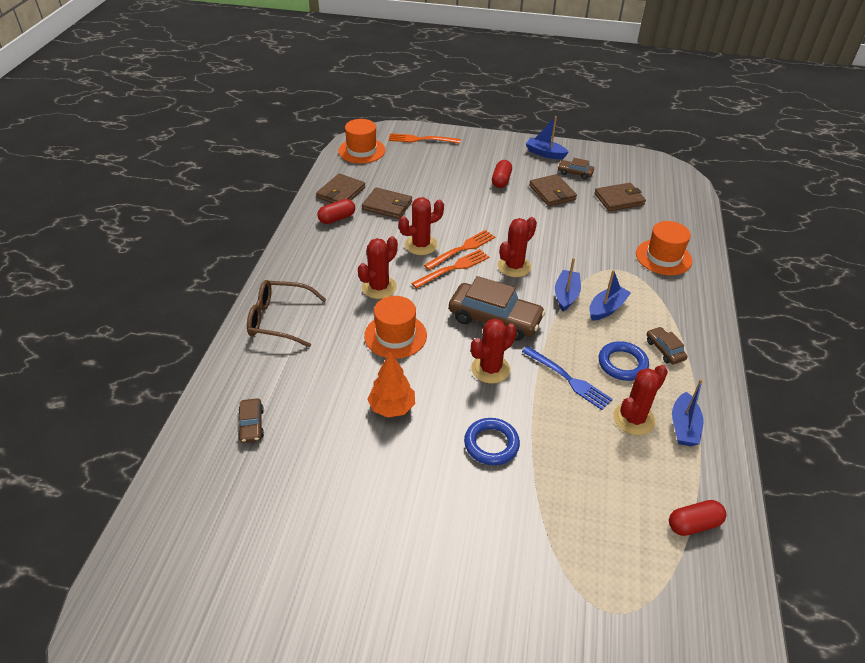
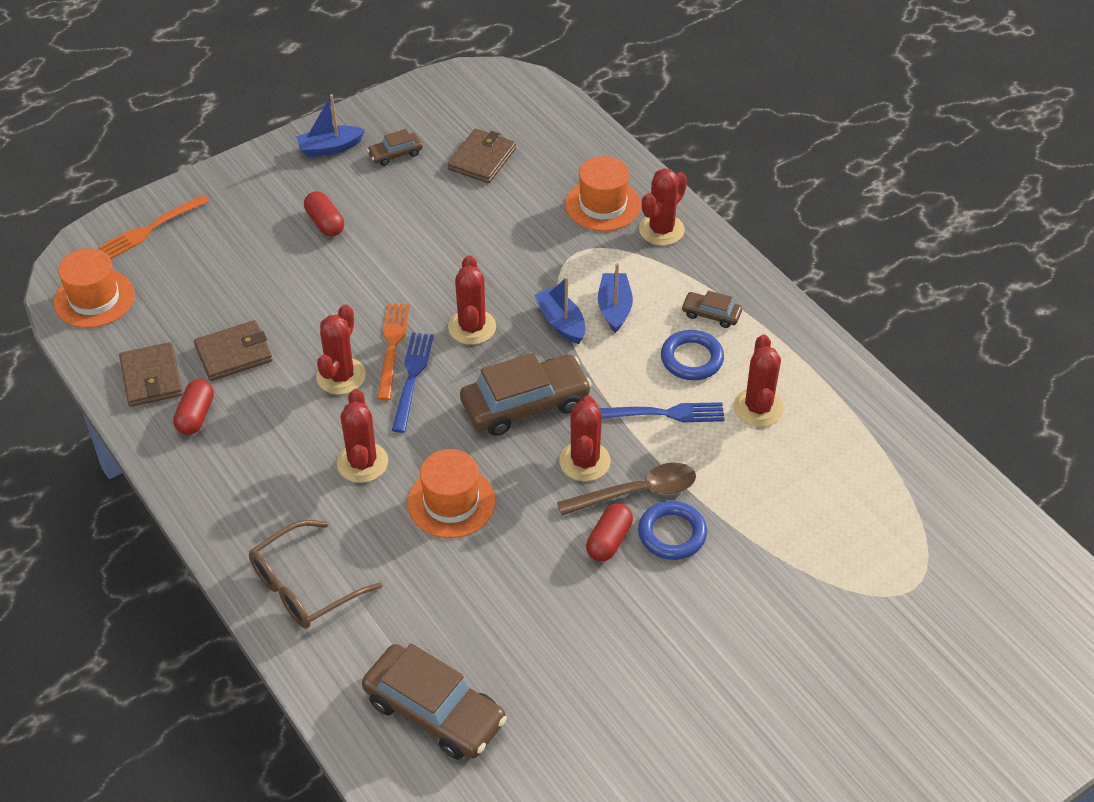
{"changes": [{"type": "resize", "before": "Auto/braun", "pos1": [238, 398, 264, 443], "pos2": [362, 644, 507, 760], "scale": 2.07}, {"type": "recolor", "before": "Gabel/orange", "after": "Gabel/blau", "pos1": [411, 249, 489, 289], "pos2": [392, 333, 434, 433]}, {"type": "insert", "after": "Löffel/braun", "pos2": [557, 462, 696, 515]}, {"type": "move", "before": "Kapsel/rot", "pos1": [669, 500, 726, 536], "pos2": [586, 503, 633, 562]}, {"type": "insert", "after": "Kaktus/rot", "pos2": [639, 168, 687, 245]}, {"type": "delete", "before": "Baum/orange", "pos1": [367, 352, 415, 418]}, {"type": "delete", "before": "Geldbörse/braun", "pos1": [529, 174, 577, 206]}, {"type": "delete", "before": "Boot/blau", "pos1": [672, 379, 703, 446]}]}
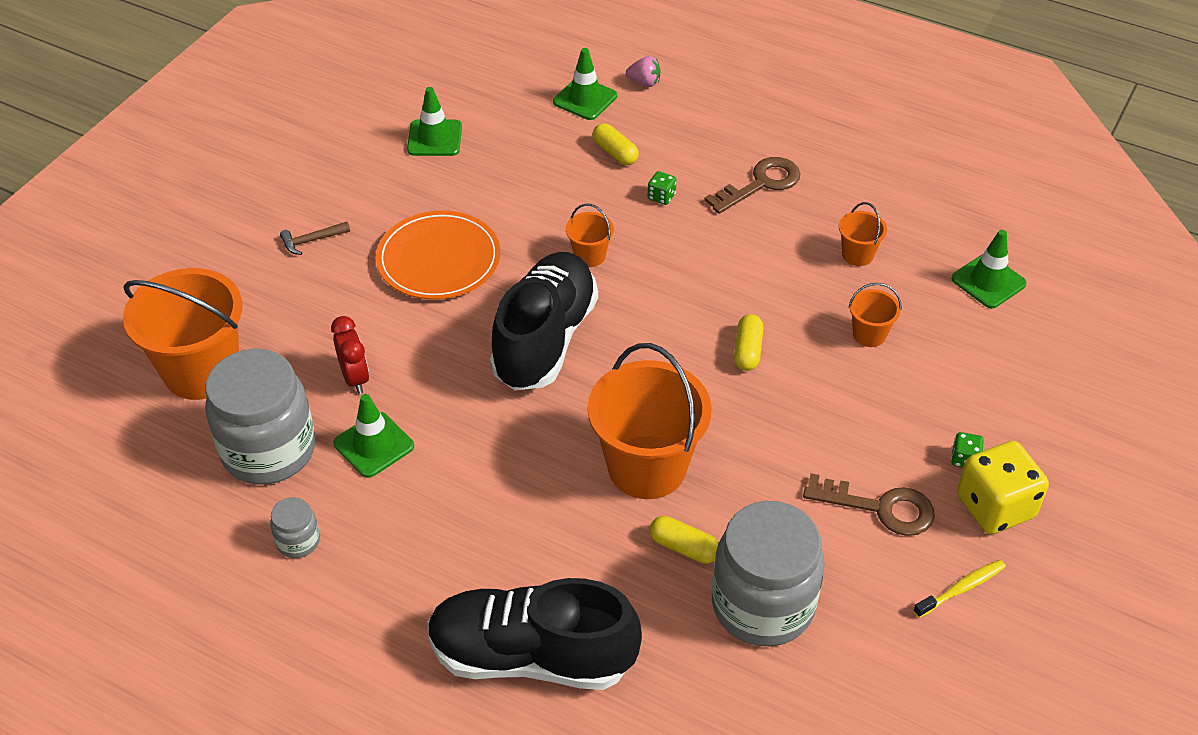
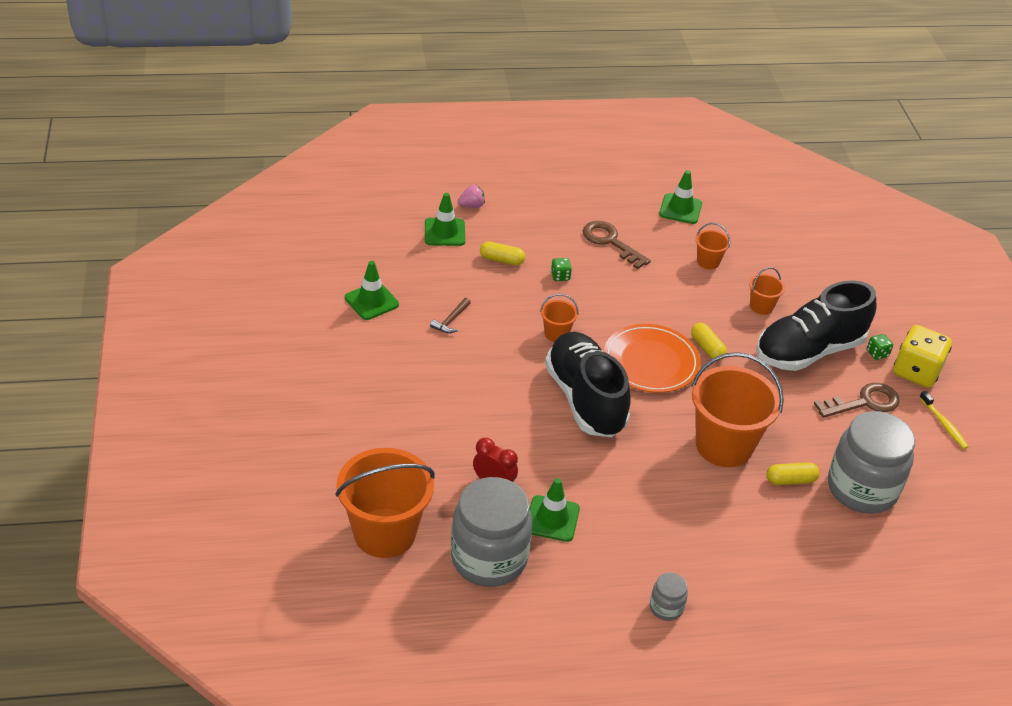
{"changes": [{"type": "move", "before": "Hammer/braun", "pos1": [280, 222, 350, 255], "pos2": [430, 298, 471, 333]}, {"type": "rotate", "before": "Schlüssel/braun", "pos1": [704, 157, 800, 214], "pos2": [583, 221, 651, 269], "turn": -60}, {"type": "move", "before": "Teller/orange", "pos1": [376, 210, 500, 299], "pos2": [604, 324, 700, 393]}, {"type": "move", "before": "Einmachglas/grau", "pos1": [270, 497, 320, 558], "pos2": [650, 572, 688, 621]}, {"type": "move", "before": "Leitkegel/grün", "pos1": [951, 230, 1027, 308], "pos2": [659, 170, 702, 224]}, {"type": "move", "before": "Schuh/schwarz", "pos1": [428, 578, 642, 690], "pos2": [756, 281, 876, 371]}, {"type": "rotate", "before": "Zahnbürste/gelb", "pos1": [913, 560, 1006, 618], "pos2": [919, 391, 969, 449], "turn": 135}]}
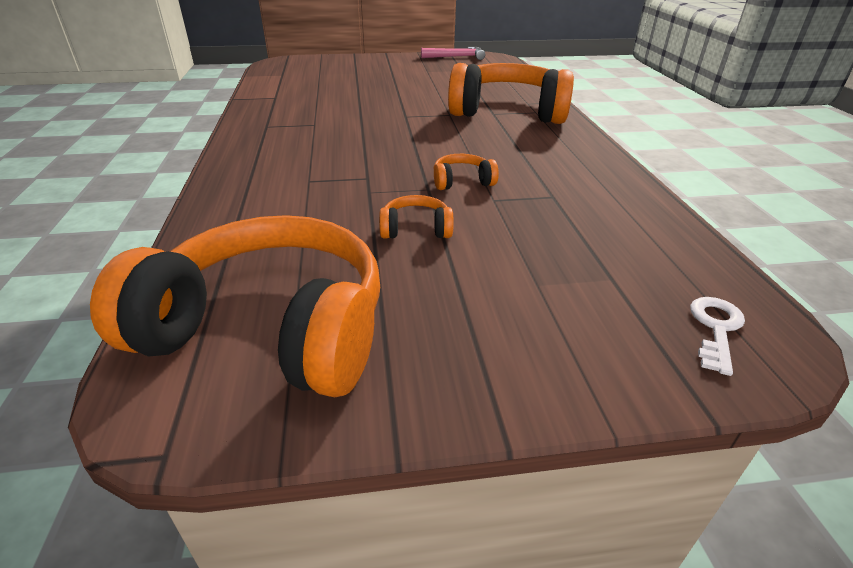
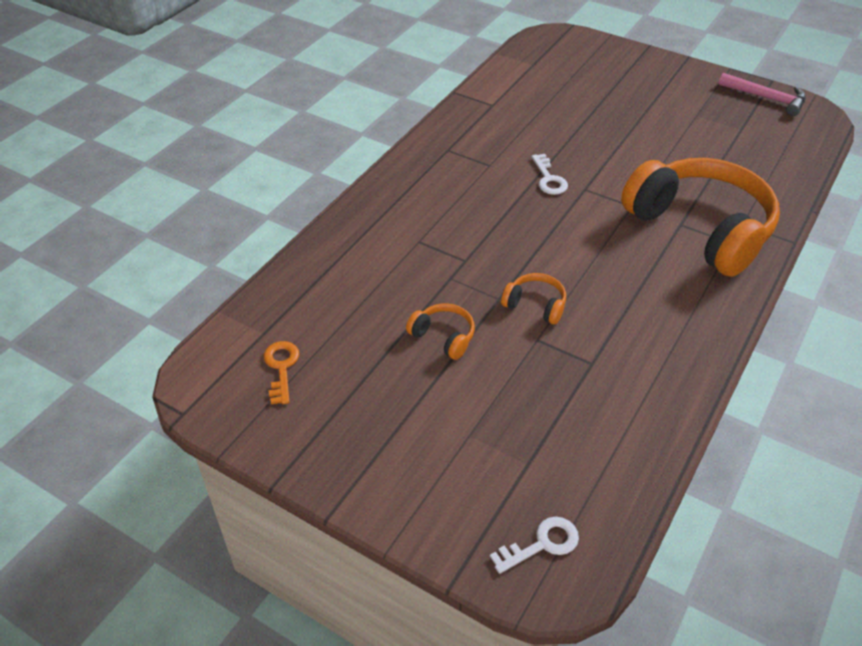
{"changes": [{"type": "replace", "before": "Kopfhörer/orange", "after": "Schlüssel/orange", "pos1": [90, 215, 380, 397], "pos2": [264, 341, 299, 404]}, {"type": "insert", "after": "Schlüssel/weiß", "pos2": [531, 154, 568, 195]}]}
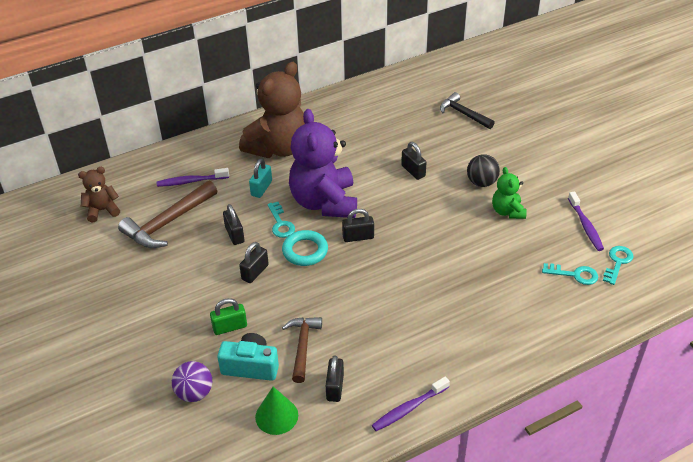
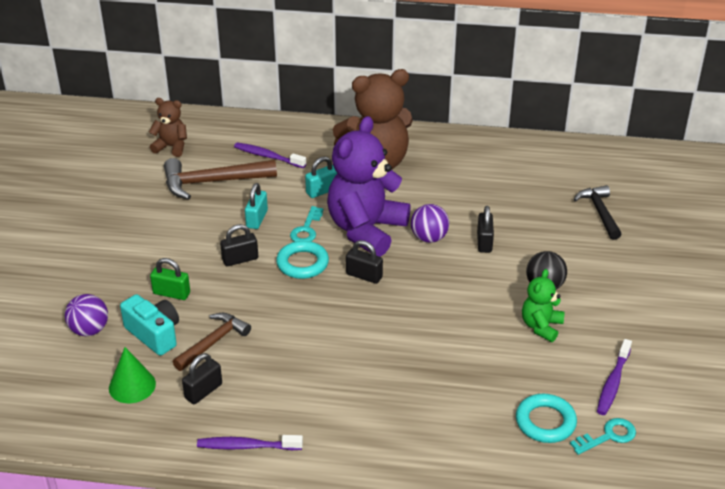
{"changes": [{"type": "recolor", "before": "Vorhängeschloss/schwarz", "after": "Vorhängeschloss/türkis", "pos1": [223, 204, 245, 245], "pos2": [245, 183, 268, 229]}, {"type": "insert", "after": "Ball/lila", "pos2": [411, 204, 449, 243]}, {"type": "replace", "before": "Schlüssel/türkis", "after": "Ring/türkis", "pos1": [542, 263, 598, 285], "pos2": [516, 394, 577, 443]}]}
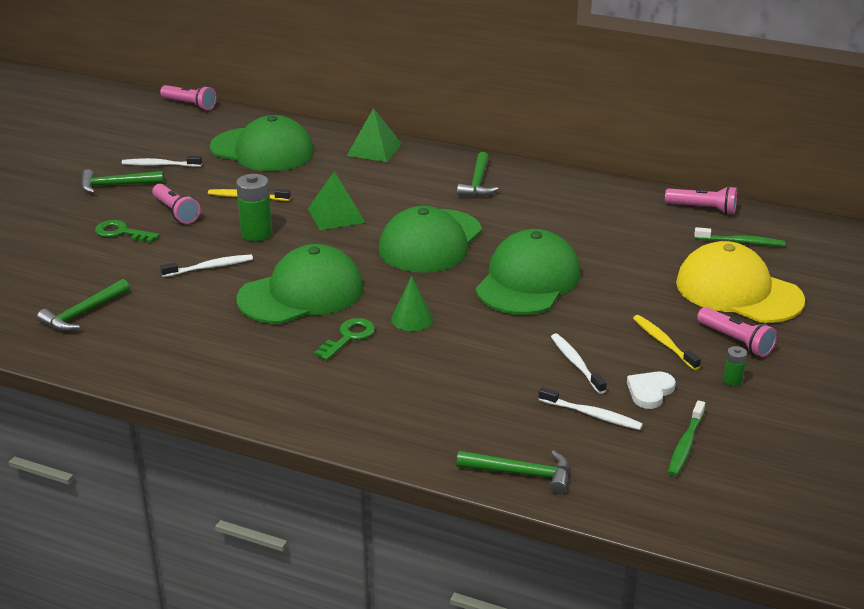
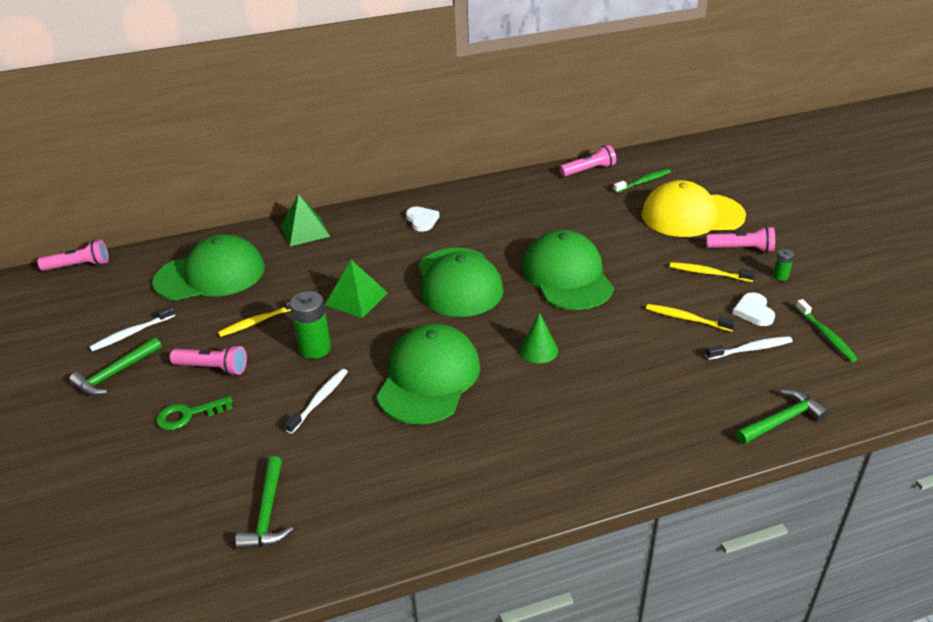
{"changes": [{"type": "replace", "before": "Hammer/grün", "after": "Herz/weiß", "pos1": [457, 152, 498, 197], "pos2": [406, 207, 440, 232]}, {"type": "recolor", "before": "Zahnbürste/weiß", "after": "Zahnbürste/gelb", "pos1": [551, 334, 607, 394], "pos2": [646, 304, 736, 332]}, {"type": "delete", "before": "Schlüssel/grün", "pos1": [314, 318, 375, 360]}]}
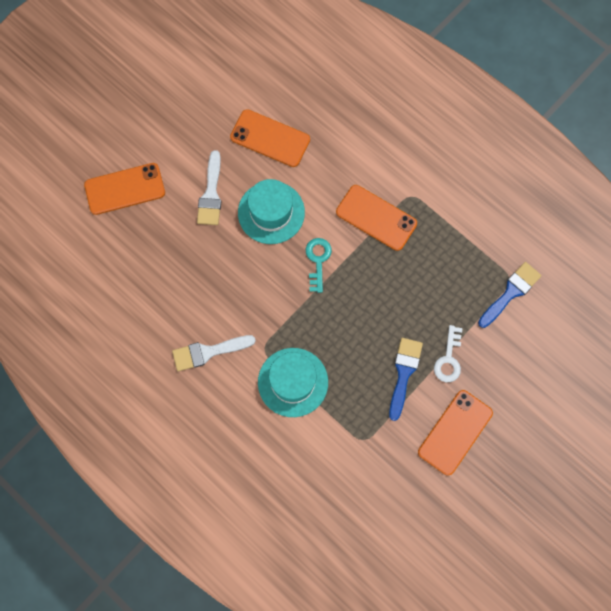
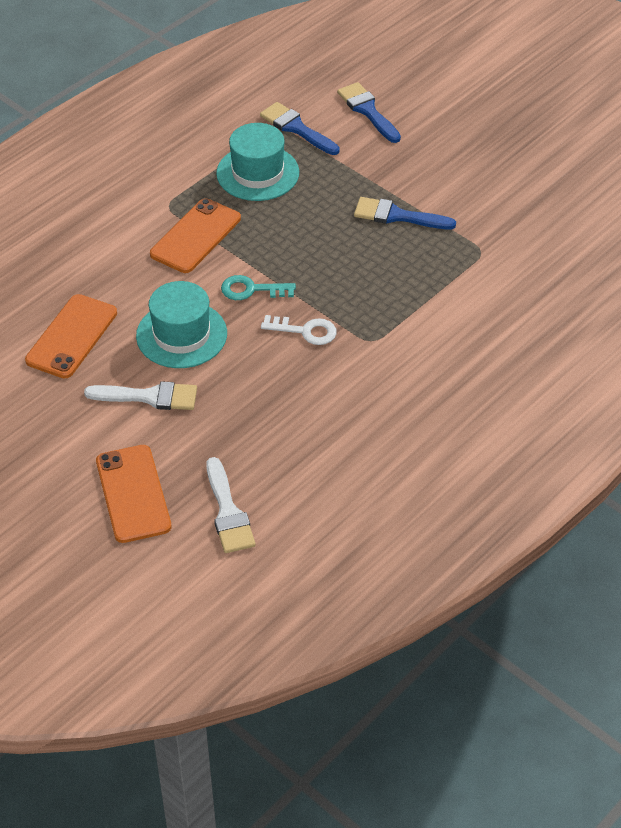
{"changes": [{"type": "move", "before": "Pinsel/weiß", "pos1": [172, 335, 256, 371], "pos2": [206, 457, 256, 553]}, {"type": "move", "before": "Hut/türkis", "pos1": [258, 348, 328, 417], "pos2": [216, 123, 299, 201]}, {"type": "move", "before": "Schlüssel/weiß", "pos1": [434, 325, 462, 382], "pos2": [261, 315, 337, 345]}, {"type": "insert", "after": "Pinsel/blau", "pos2": [337, 82, 401, 143]}, {"type": "delete", "before": "Handy/orange", "pos1": [418, 390, 493, 476]}]}
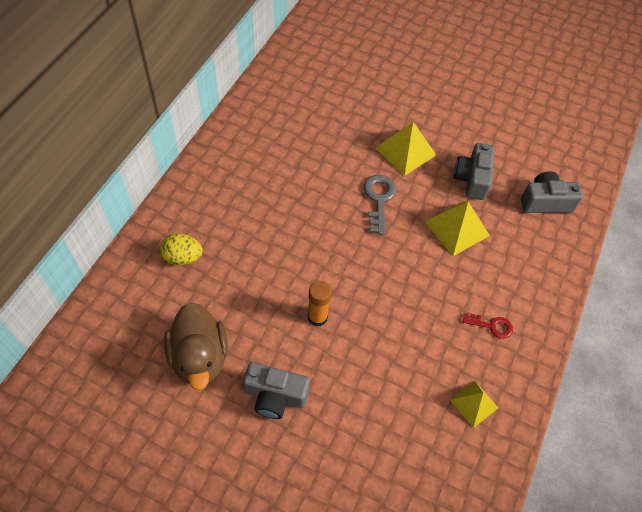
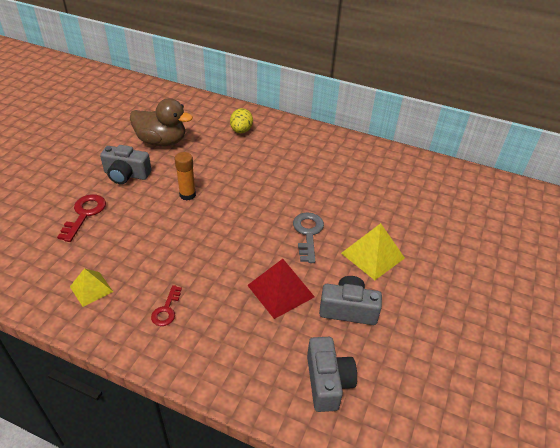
{"changes": [{"type": "insert", "after": "Schlüssel/rot", "pos2": [57, 194, 106, 242]}, {"type": "rotate", "before": "Kamera/grau", "pos1": [243, 362, 310, 419], "pos2": [100, 145, 151, 184], "turn": -90}, {"type": "rotate", "before": "Ente/braun", "pos1": [164, 302, 228, 390], "pos2": [130, 98, 193, 146], "turn": -150}, {"type": "recolor", "before": "Pyramide/gelb", "after": "Pyramide/rot", "pos1": [425, 201, 490, 256], "pos2": [247, 259, 315, 319]}, {"type": "rotate", "before": "Schlüssel/grau", "pos1": [364, 175, 396, 235], "pos2": [293, 212, 324, 263], "turn": -90}]}
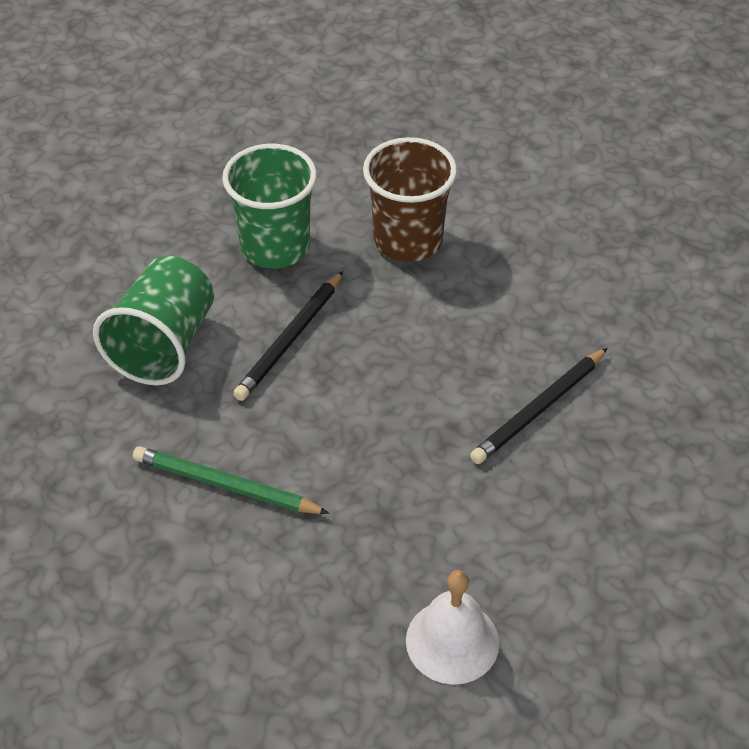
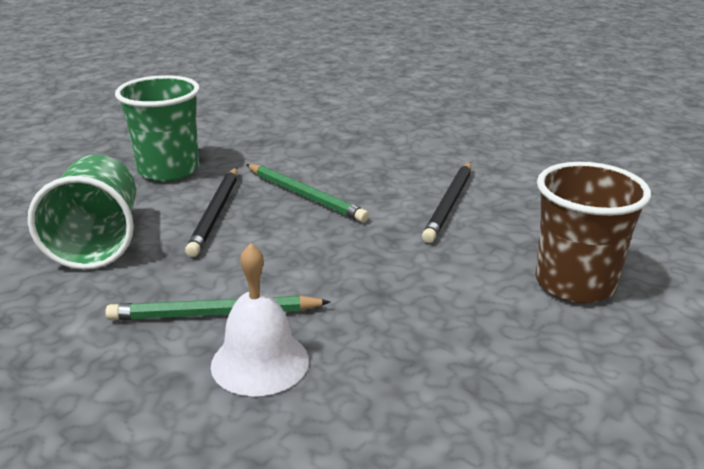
{"changes": [{"type": "move", "before": "Glocke/weiß", "pos1": [406, 570, 499, 685], "pos2": [211, 243, 309, 396]}, {"type": "insert", "after": "Bleistift/grün", "pos2": [246, 164, 369, 222]}, {"type": "move", "before": "Becher/braun", "pos1": [363, 137, 457, 262], "pos2": [536, 162, 651, 303]}]}
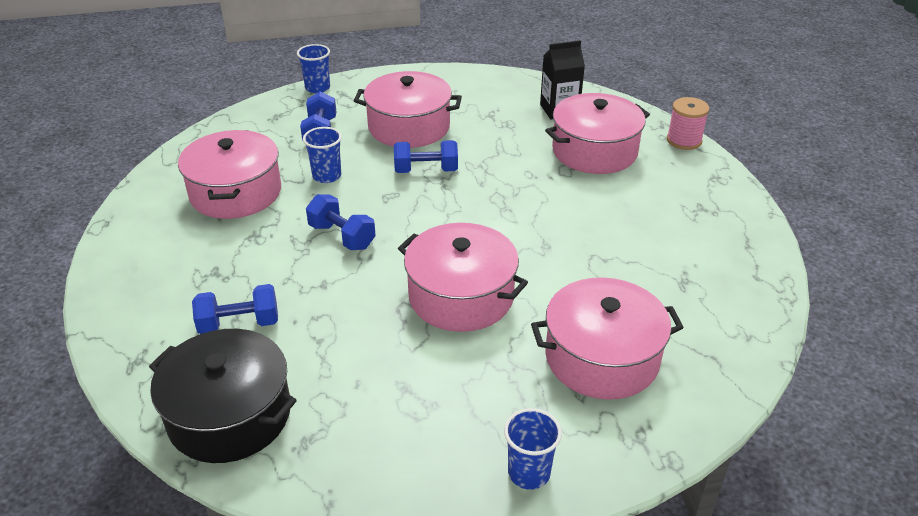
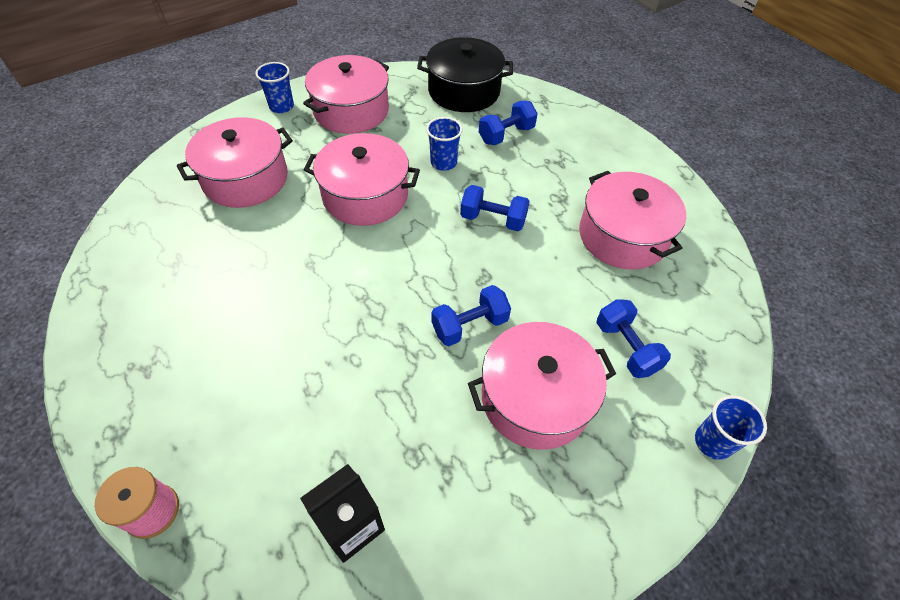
{"changes": [{"type": "move", "before": "Kochtopf/rosa", "pos1": [545, 93, 650, 174], "pos2": [303, 55, 389, 134]}, {"type": "move", "before": "Becher/blau", "pos1": [303, 127, 342, 183], "pos2": [426, 117, 463, 171]}]}
